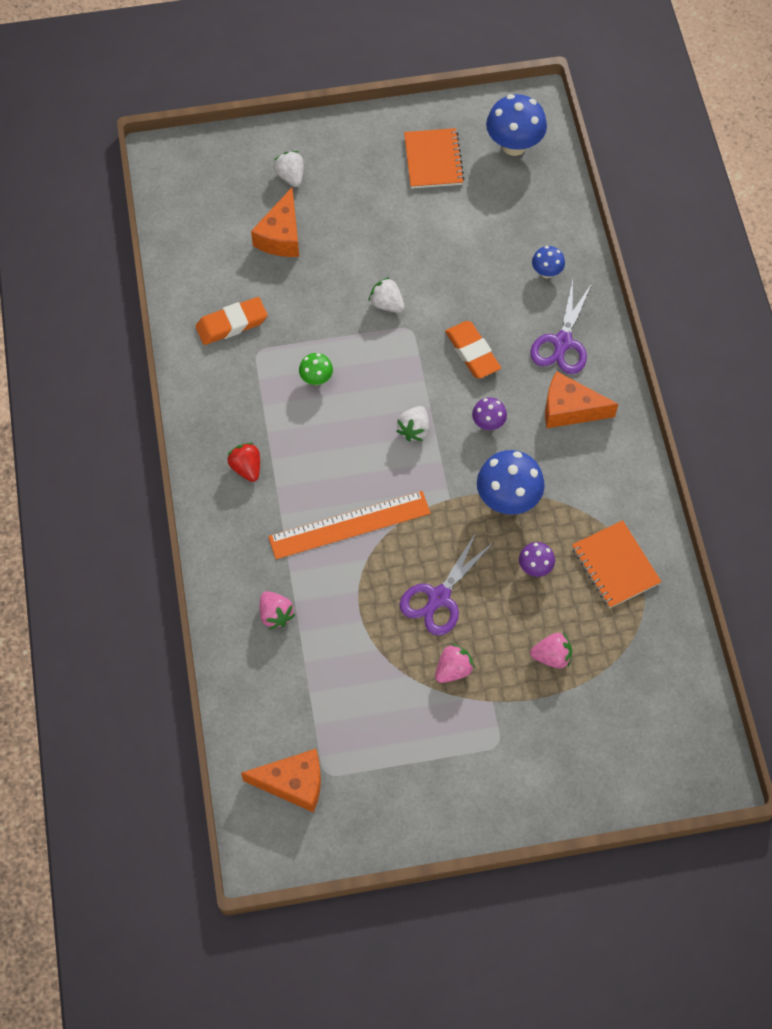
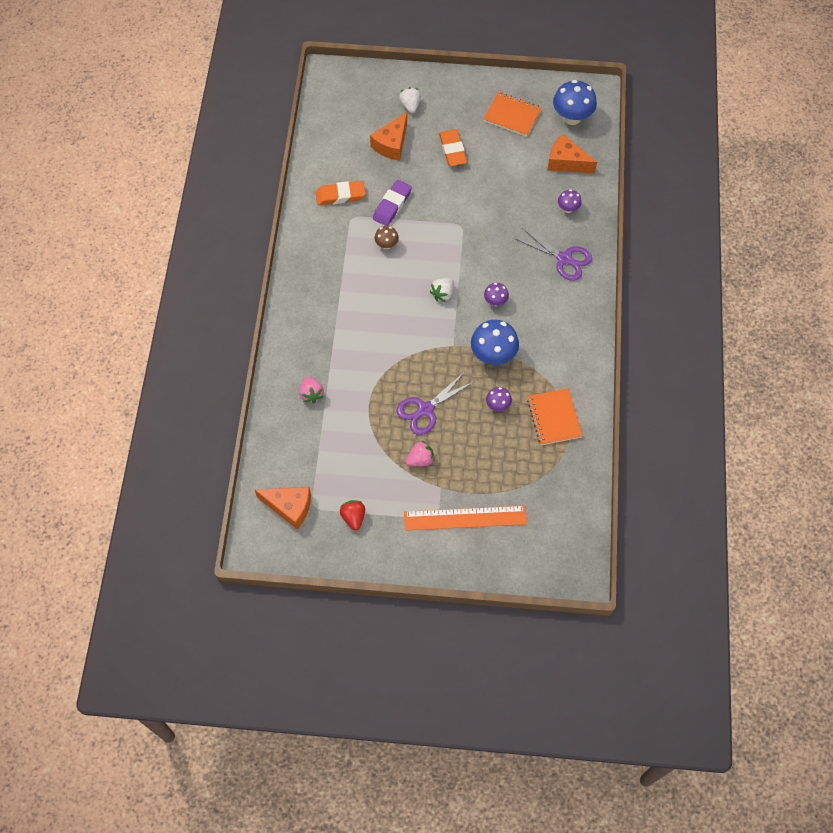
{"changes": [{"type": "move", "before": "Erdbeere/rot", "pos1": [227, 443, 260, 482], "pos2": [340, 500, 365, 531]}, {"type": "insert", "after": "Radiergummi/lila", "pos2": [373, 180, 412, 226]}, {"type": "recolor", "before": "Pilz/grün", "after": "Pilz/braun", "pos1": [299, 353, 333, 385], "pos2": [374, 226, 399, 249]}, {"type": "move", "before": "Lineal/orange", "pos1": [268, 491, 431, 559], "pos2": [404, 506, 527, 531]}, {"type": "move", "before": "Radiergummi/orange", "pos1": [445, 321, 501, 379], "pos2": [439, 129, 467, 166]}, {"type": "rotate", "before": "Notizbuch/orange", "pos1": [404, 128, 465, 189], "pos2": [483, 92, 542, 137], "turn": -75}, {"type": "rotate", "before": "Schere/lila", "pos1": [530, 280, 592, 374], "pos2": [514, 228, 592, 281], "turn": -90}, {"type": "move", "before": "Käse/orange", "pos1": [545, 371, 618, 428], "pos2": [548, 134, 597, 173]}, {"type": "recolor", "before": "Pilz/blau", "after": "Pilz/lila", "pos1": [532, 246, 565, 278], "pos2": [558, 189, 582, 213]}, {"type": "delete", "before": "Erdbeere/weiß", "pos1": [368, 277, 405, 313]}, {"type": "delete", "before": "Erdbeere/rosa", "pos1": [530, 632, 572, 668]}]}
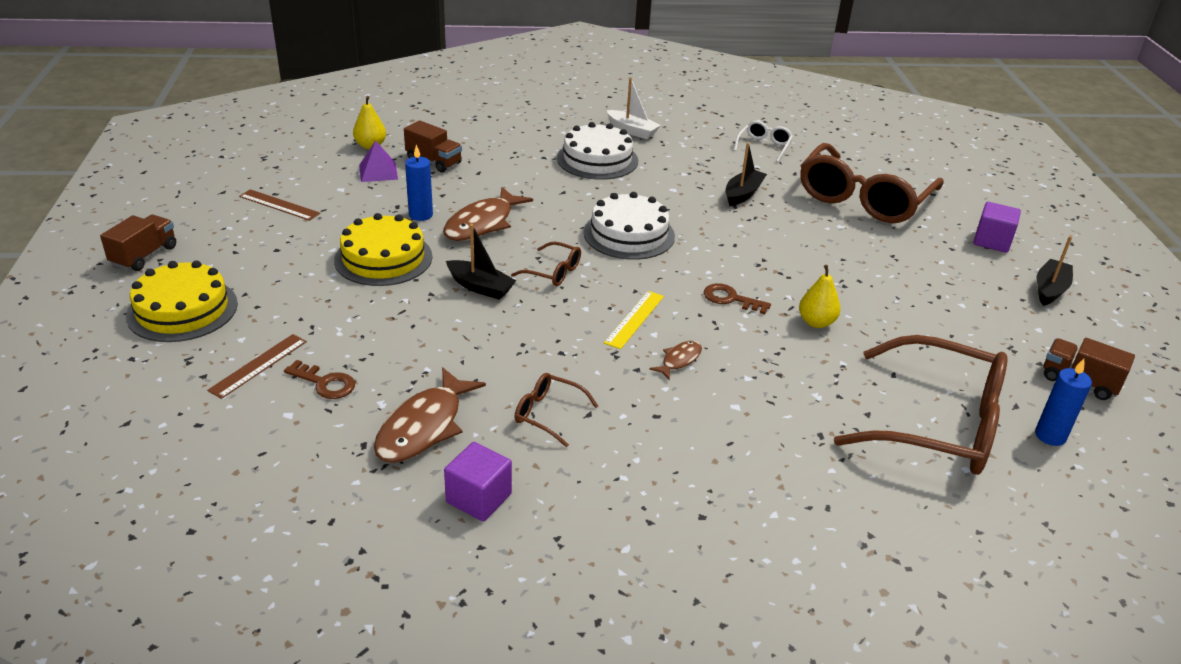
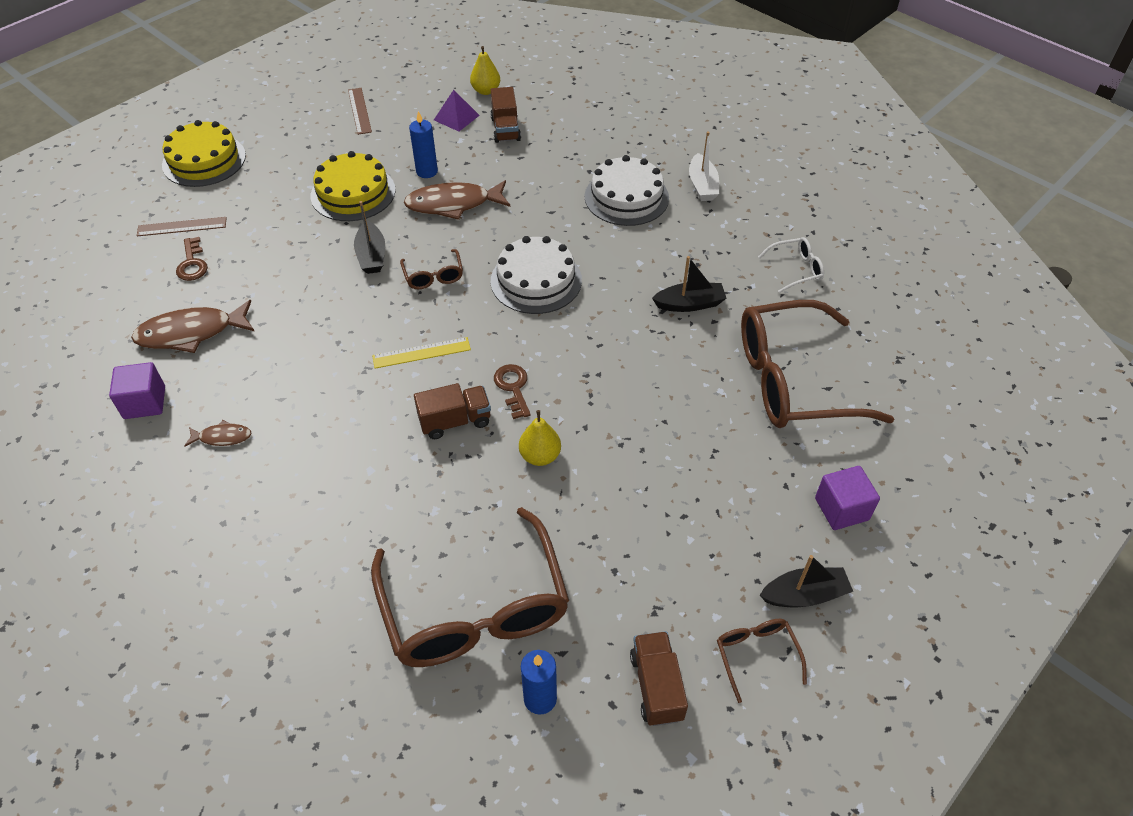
{"changes": [{"type": "move", "before": "Fisch/braun", "pos1": [649, 341, 702, 380], "pos2": [184, 420, 252, 446]}, {"type": "move", "before": "Lastwagen/braun", "pos1": [100, 215, 176, 271], "pos2": [414, 383, 491, 439]}, {"type": "move", "before": "Brille/braun", "pos1": [515, 373, 598, 447], "pos2": [717, 619, 807, 703]}]}
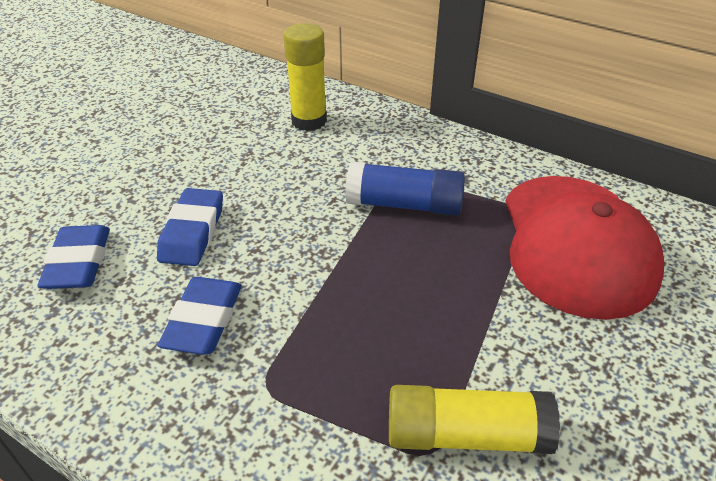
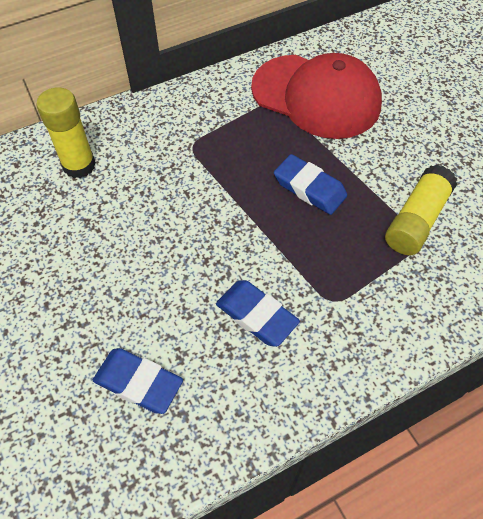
{"changes": [{"type": "move", "before": "Radiergummi/blau", "pos1": [157, 188, 223, 266], "pos2": [274, 154, 347, 215]}, {"type": "delete", "before": "Klebestift/blau", "pos1": [346, 161, 465, 216]}]}
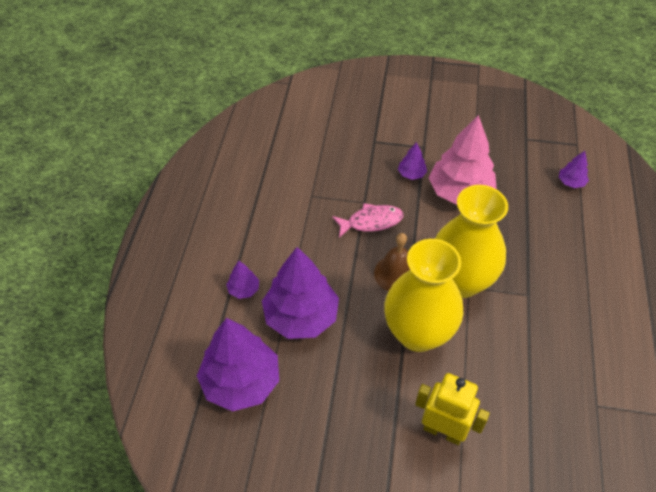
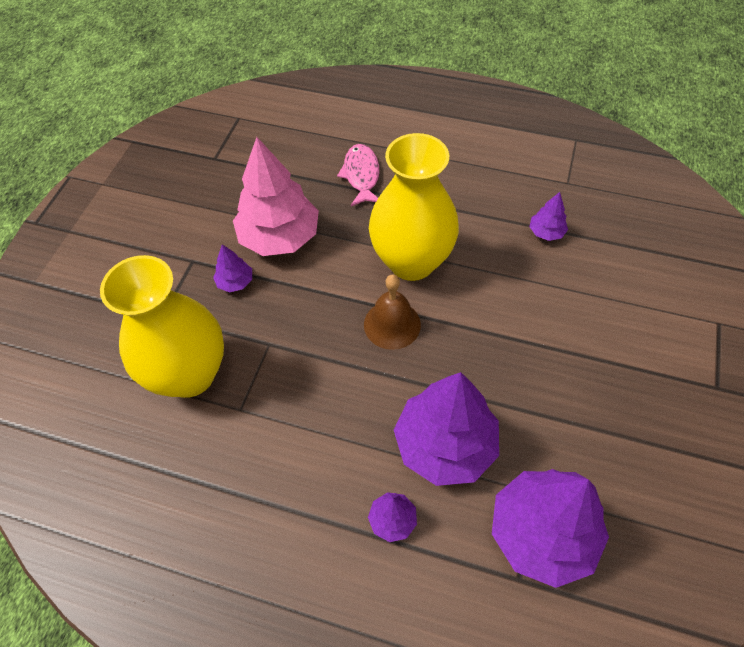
{"changes": [{"type": "move", "before": "Vase/gelb", "pos1": [384, 239, 463, 352], "pos2": [100, 255, 224, 398]}, {"type": "move", "before": "Fisch/rosa", "pos1": [332, 203, 403, 238], "pos2": [337, 144, 379, 206]}, {"type": "move", "before": "Baum/lila", "pos1": [559, 151, 589, 188], "pos2": [529, 192, 568, 241]}, {"type": "delete", "before": "Roboter/gelb", "pos1": [415, 373, 490, 445]}]}
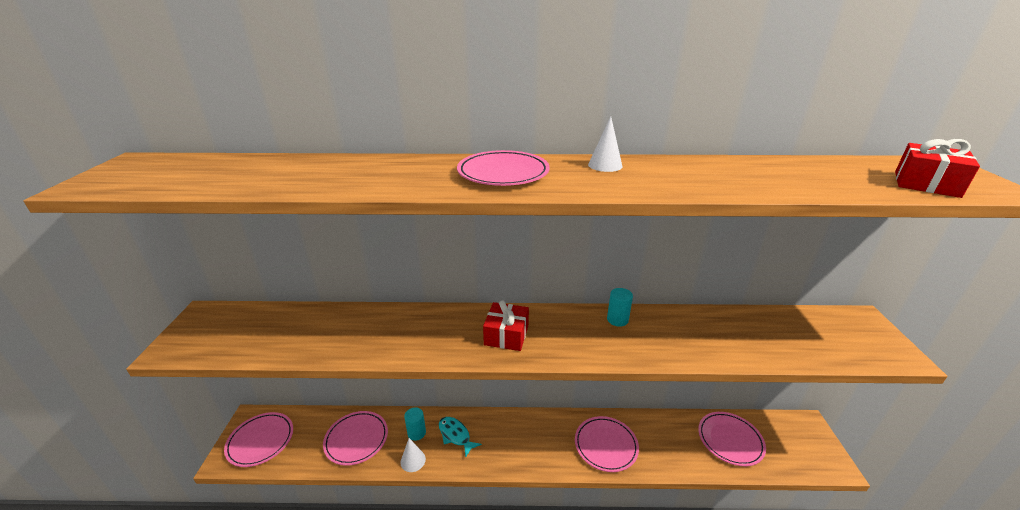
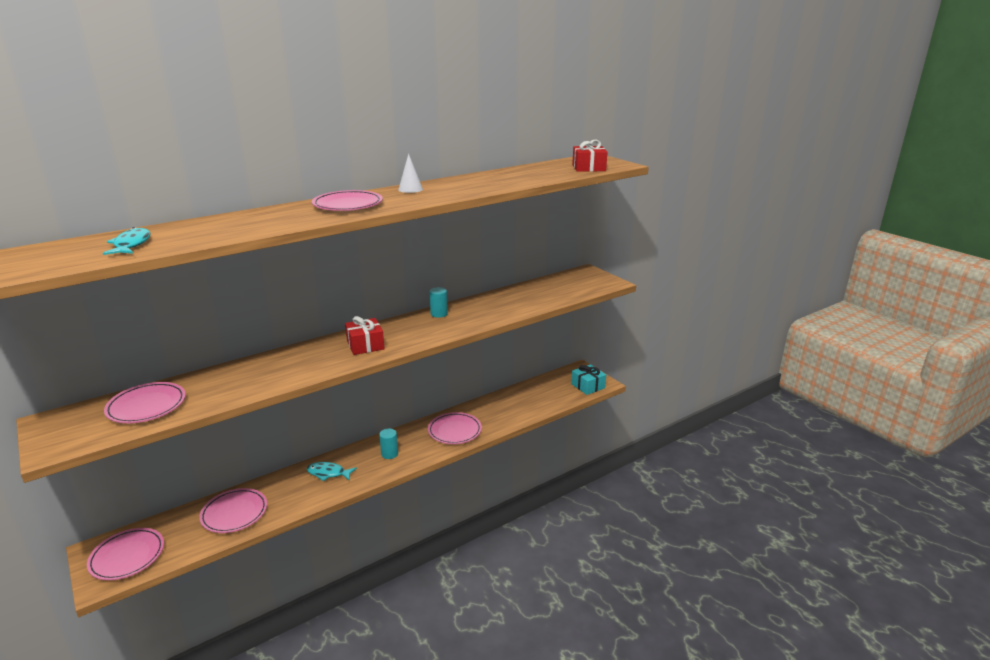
{"changes": [{"type": "insert", "after": "Fisch/türkis", "pos2": [103, 227, 151, 255]}, {"type": "move", "before": "Teller/rosa", "pos1": [698, 412, 766, 466], "pos2": [104, 382, 186, 423]}, {"type": "move", "before": "Vollzylinder/türkis", "pos1": [404, 407, 426, 441], "pos2": [379, 429, 398, 459]}, {"type": "insert", "after": "Geschenk/türkis", "pos2": [571, 364, 606, 395]}, {"type": "delete", "before": "Kegel/weiß", "pos1": [401, 438, 426, 472]}]}
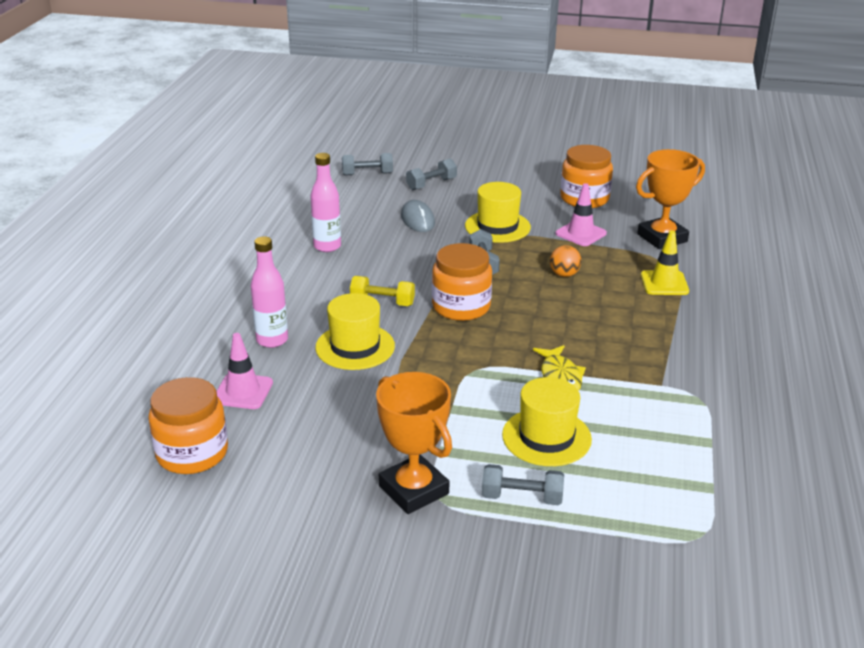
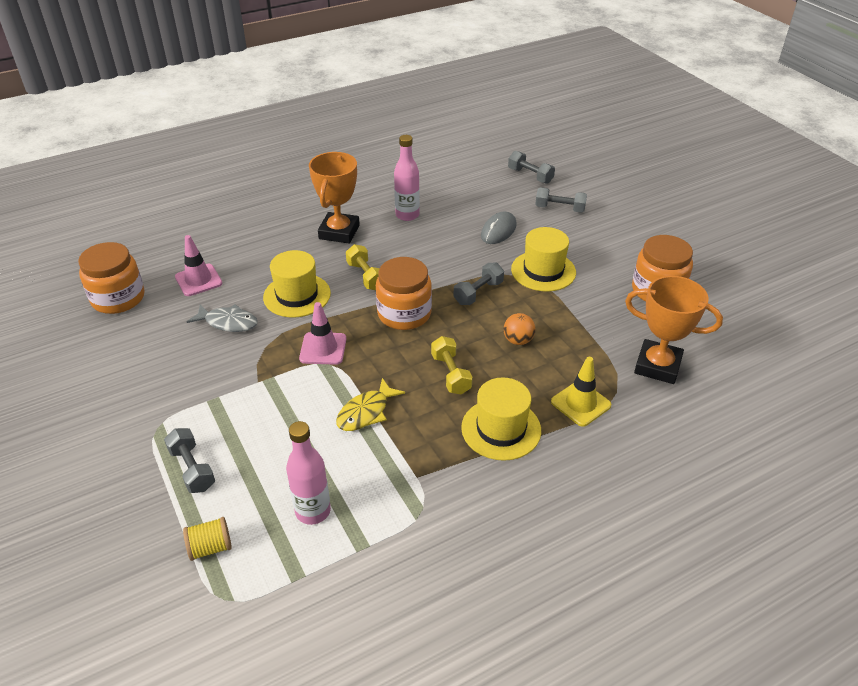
{"changes": [{"type": "insert", "after": "Garnrolle/gelb", "pos2": [183, 517, 232, 561]}, {"type": "insert", "after": "Fisch/grau", "pos2": [187, 304, 258, 332]}, {"type": "move", "before": "Flasche/rosa", "pos1": [251, 236, 288, 348], "pos2": [286, 421, 331, 525]}, {"type": "move", "before": "Leitkegel/rosa", "pos1": [556, 183, 607, 246], "pos2": [299, 302, 346, 365]}, {"type": "move", "before": "Pokal/orange", "pos1": [376, 372, 452, 514], "pos2": [309, 152, 360, 244]}, {"type": "insert", "after": "Hantel/gelb", "pos2": [431, 336, 473, 394]}, {"type": "move", "before": "Hut/gelb", "pos1": [502, 377, 592, 466], "pos2": [461, 377, 541, 461]}]}
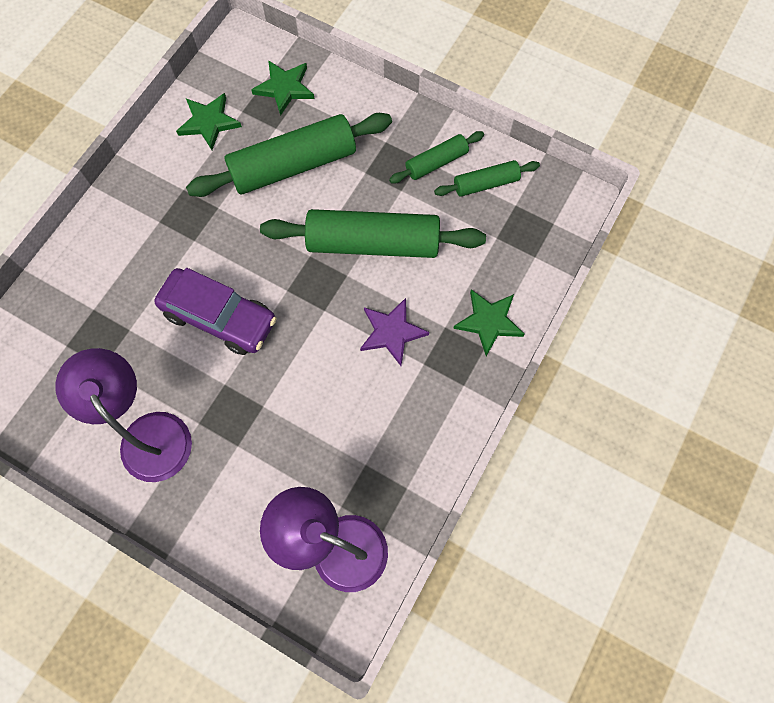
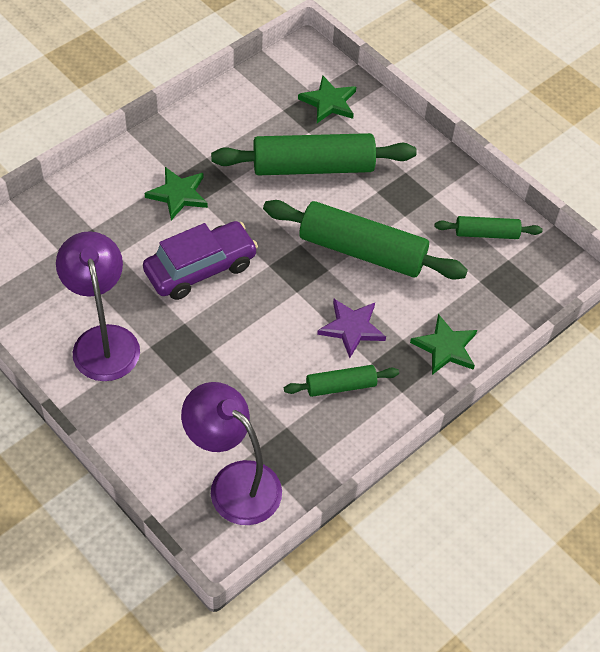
{"changes": [{"type": "rotate", "before": "Auto/lila", "pos1": [154, 268, 277, 355], "pos2": [143, 221, 258, 300], "turn": -75}, {"type": "move", "before": "Stern/grün", "pos1": [176, 93, 242, 150], "pos2": [145, 167, 208, 220]}, {"type": "move", "before": "Nudelholz/grün", "pos1": [389, 131, 484, 184], "pos2": [284, 365, 399, 397]}]}
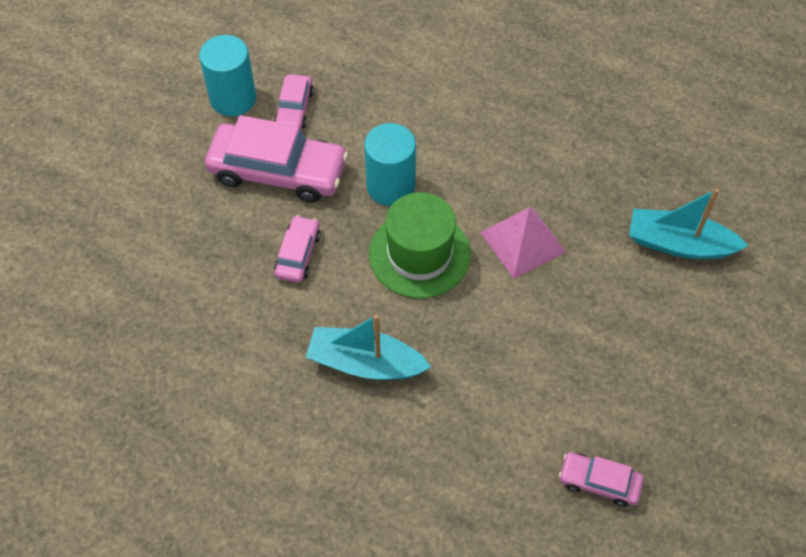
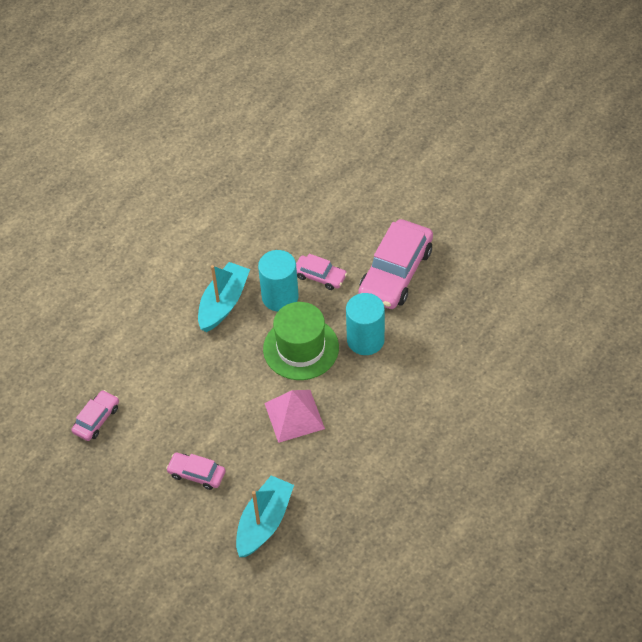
{"changes": [{"type": "move", "before": "Auto/rosa", "pos1": [274, 74, 314, 131], "pos2": [166, 453, 226, 490]}, {"type": "move", "before": "Vollzylinder/türkis", "pos1": [199, 35, 256, 117], "pos2": [258, 250, 299, 312]}]}
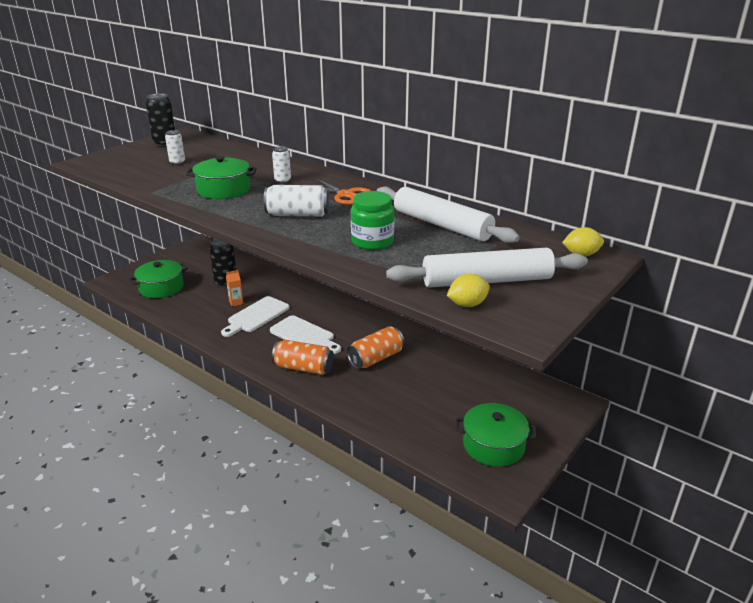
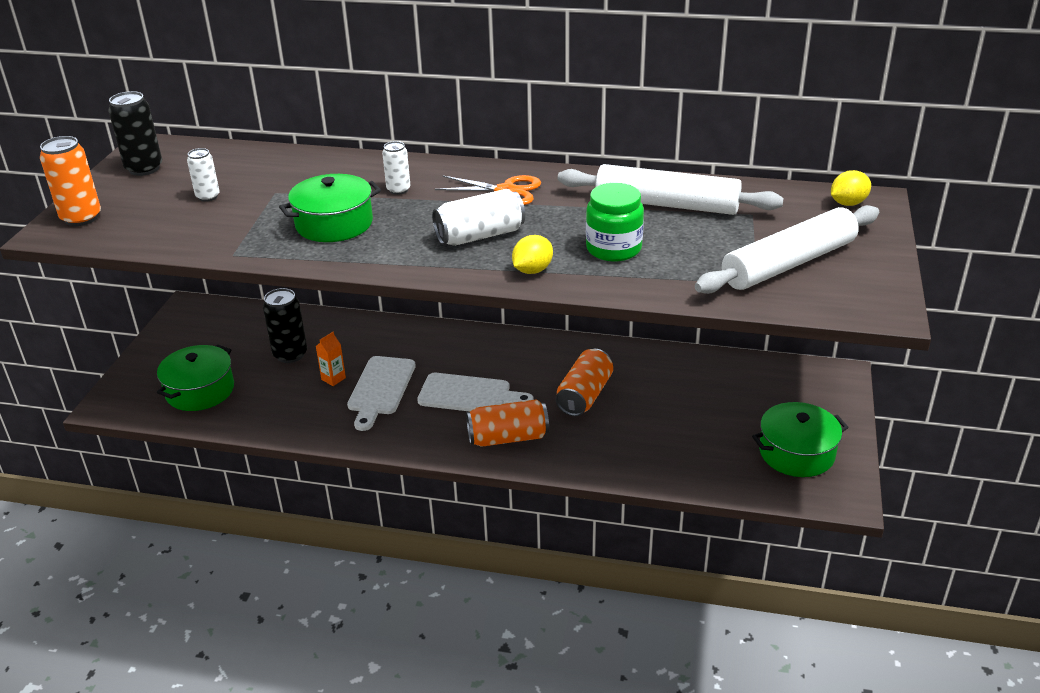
{"changes": [{"type": "insert", "after": "Dose/orange", "pos2": [40, 136, 101, 226]}, {"type": "move", "before": "Zitrone/gelb", "pos1": [447, 274, 490, 307], "pos2": [512, 235, 553, 274]}]}
